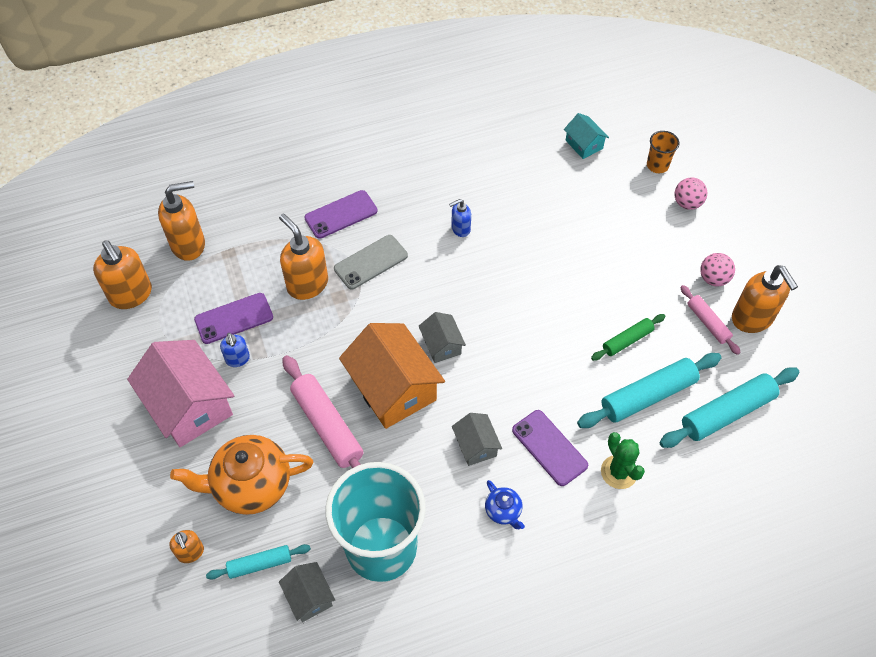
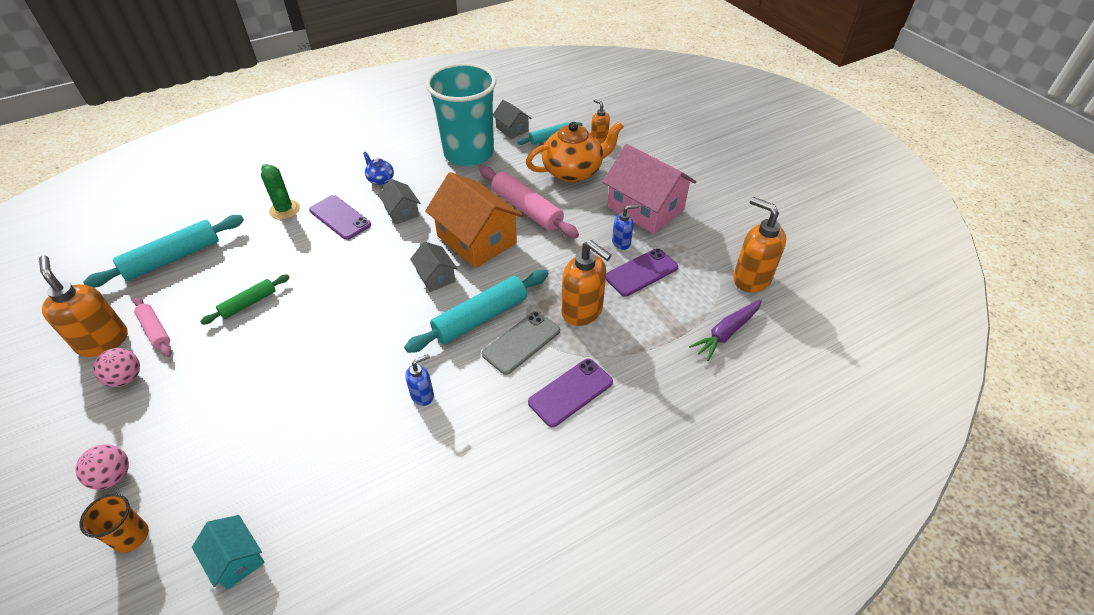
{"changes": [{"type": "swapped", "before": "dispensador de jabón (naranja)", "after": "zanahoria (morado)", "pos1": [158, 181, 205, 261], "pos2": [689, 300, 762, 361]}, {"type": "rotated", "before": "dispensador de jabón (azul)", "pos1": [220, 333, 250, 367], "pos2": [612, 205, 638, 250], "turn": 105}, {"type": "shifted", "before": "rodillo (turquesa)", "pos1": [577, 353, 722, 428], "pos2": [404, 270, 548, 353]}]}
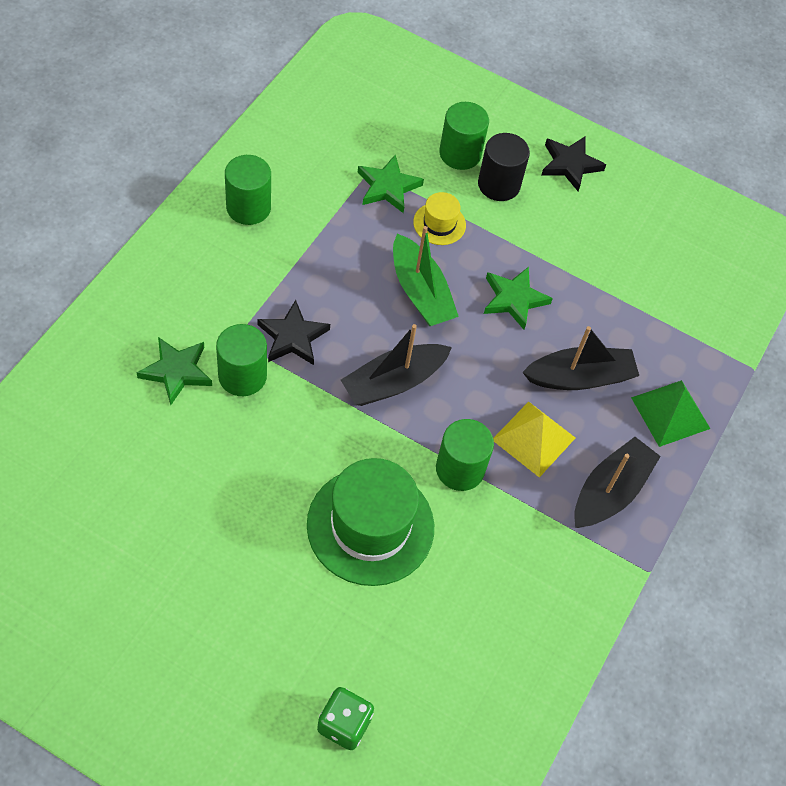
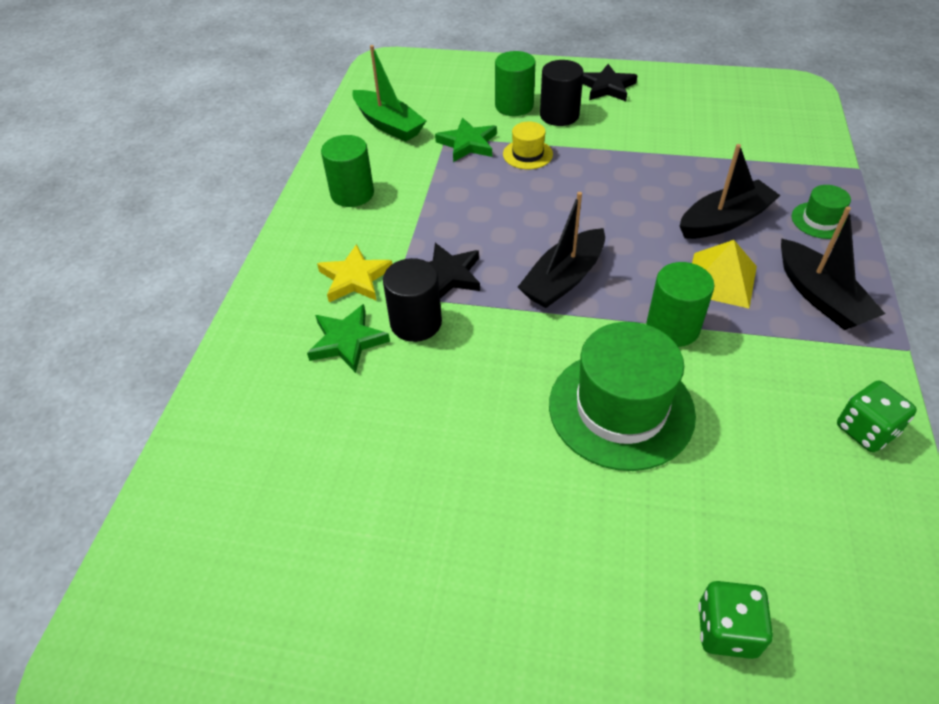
{"changes": [{"type": "repainted", "before": "cilindro (verde)", "after": "cilindro (negro)", "pos1": [216, 324, 267, 396], "pos2": [383, 258, 442, 342]}, {"type": "shifted", "before": "barco (verde)", "pos1": [393, 226, 459, 326], "pos2": [352, 45, 426, 142]}, {"type": "gone", "before": "estrella (verde)", "pos1": [484, 267, 553, 329]}, {"type": "rotated", "before": "barco (negro)", "pos1": [574, 437, 661, 528], "pos2": [781, 206, 885, 330], "turn": 135}, {"type": "swapped", "before": "pirámide (verde)", "after": "sombrero (verde)", "pos1": [631, 380, 710, 447], "pos2": [792, 185, 851, 239]}, {"type": "new", "after": "estrella (amarillo)", "pos2": [317, 244, 392, 302]}, {"type": "new", "after": "dado (verde)", "pos2": [837, 380, 917, 452]}]}
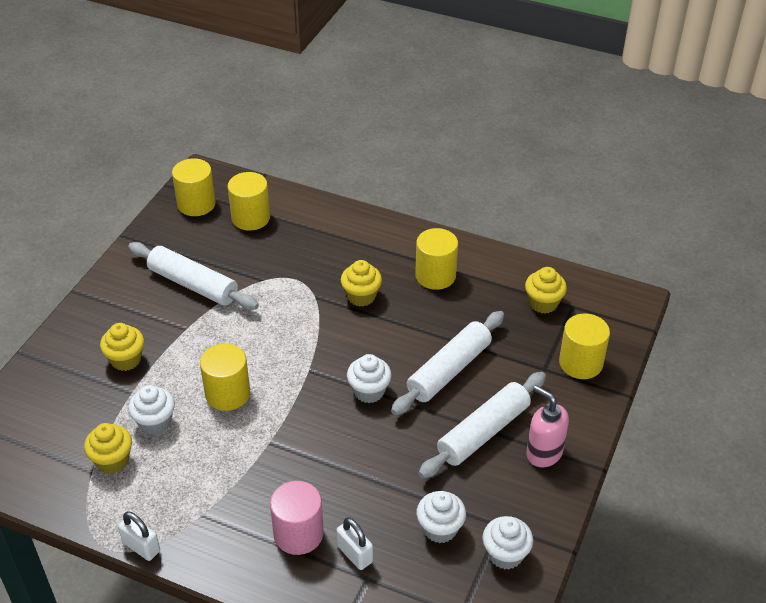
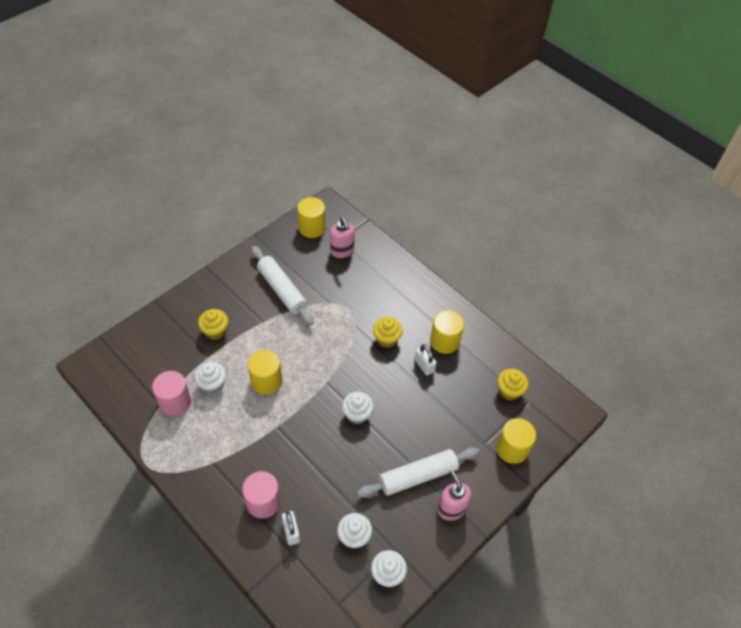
{"changes": [{"type": "swapped", "before": "magdalena (amarillo)", "after": "cilindro (rosa)", "pos1": [84, 423, 132, 474], "pos2": [152, 371, 191, 416]}, {"type": "shifted", "before": "candado (blanco)", "pos1": [118, 511, 160, 561], "pos2": [414, 344, 437, 376]}, {"type": "swapped", "before": "cilindro (amarillo)", "after": "dispensador de jabón (rosa)", "pos1": [228, 172, 270, 230], "pos2": [330, 217, 355, 258]}, {"type": "gone", "before": "rodillo (blanco)", "pos1": [391, 311, 504, 415]}]}
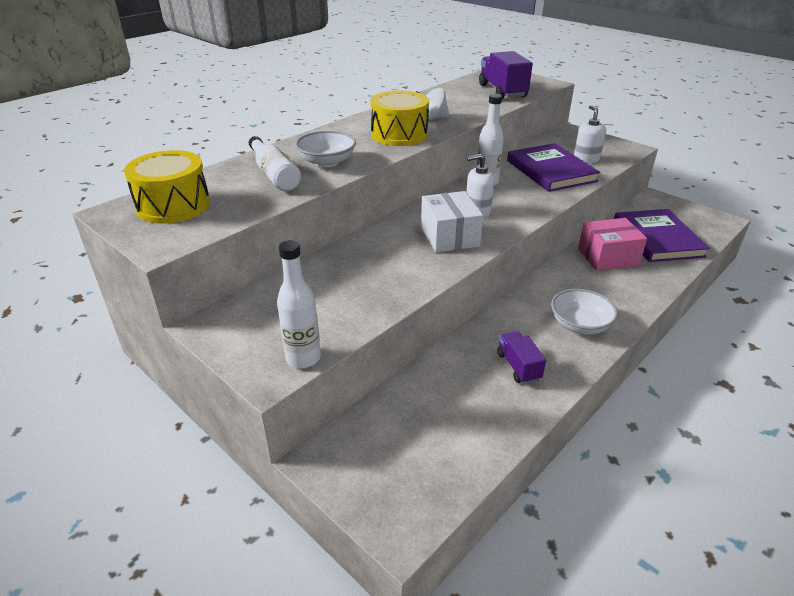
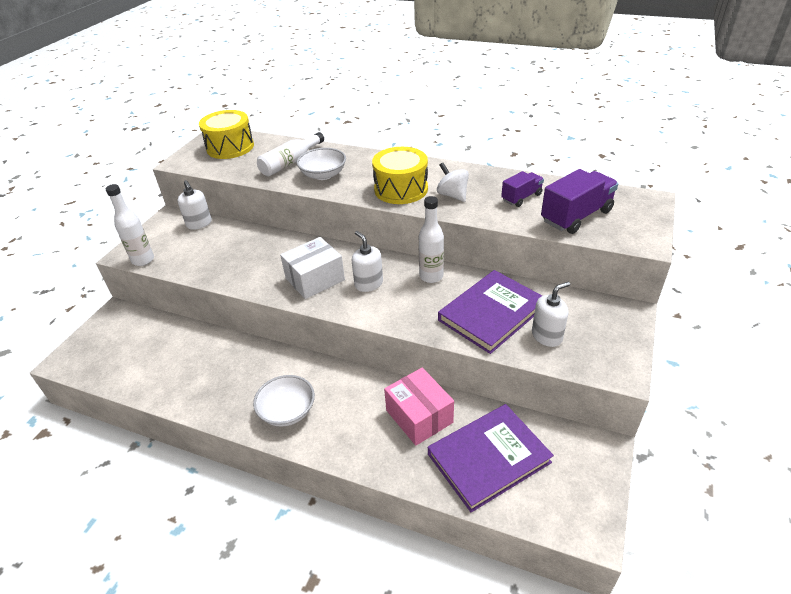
{"changes": [{"type": "shifted", "before": "camión (morado)", "pos1": [497, 331, 546, 384], "pos2": [501, 171, 544, 207]}, {"type": "new", "after": "dispensador de jabón (blanco)", "pos2": [177, 180, 212, 230]}]}
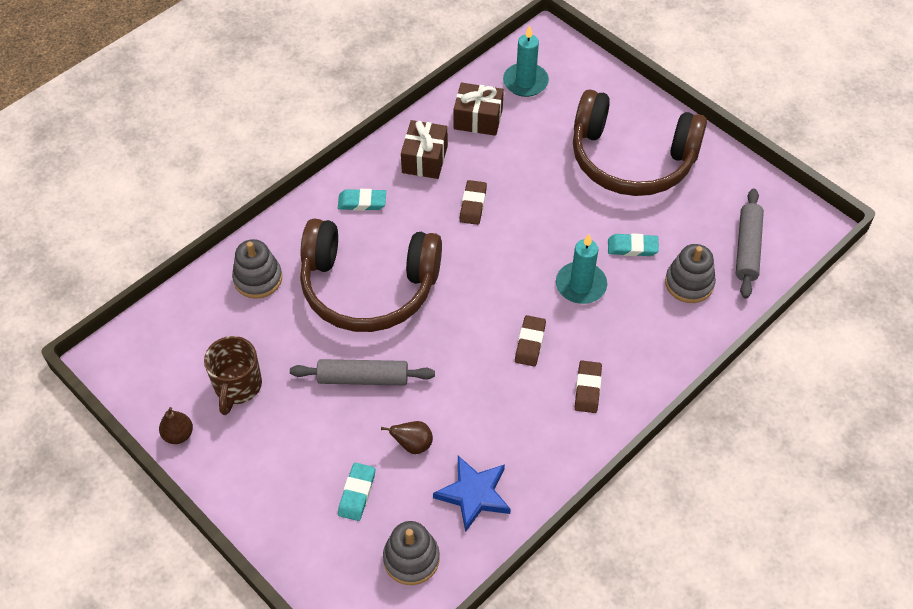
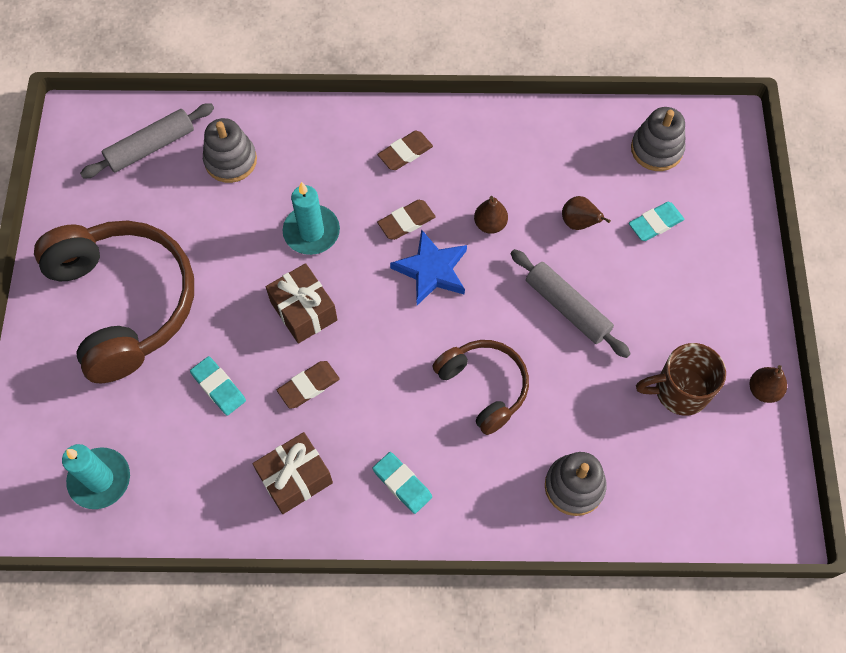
{"changes": [{"type": "rotated", "before": "taza (marrón)", "pos1": [204, 336, 262, 415], "pos2": [636, 343, 726, 416], "turn": -150}, {"type": "scaled", "before": "auriculares (marrón)", "pos1": [300, 219, 442, 332], "pos2": [433, 340, 529, 435], "scale": 0.56}, {"type": "shifted", "before": "estrella (azul)", "pos1": [433, 456, 511, 532], "pos2": [390, 229, 467, 305]}, {"type": "shifted", "before": "regalo (marrón)", "pos1": [454, 83, 504, 136], "pos2": [266, 263, 337, 344]}, {"type": "shifted", "before": "goma de borrar (turquesa)", "pos1": [608, 233, 659, 256], "pos2": [190, 356, 246, 416]}, {"type": "new", "after": "pera (marrón)", "pos2": [474, 196, 508, 234]}]}
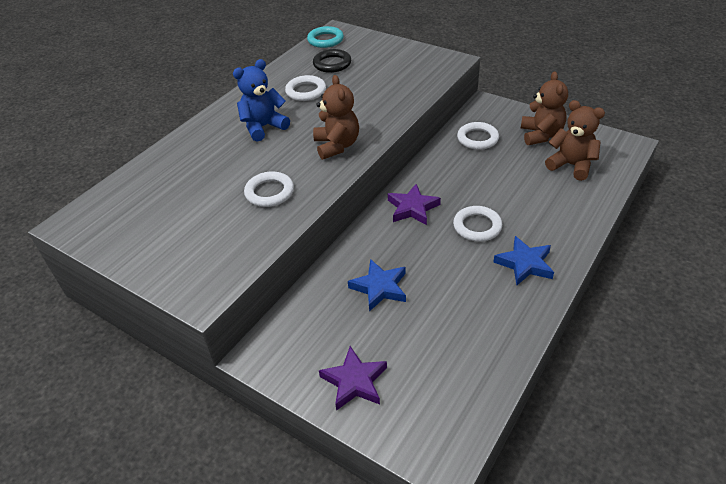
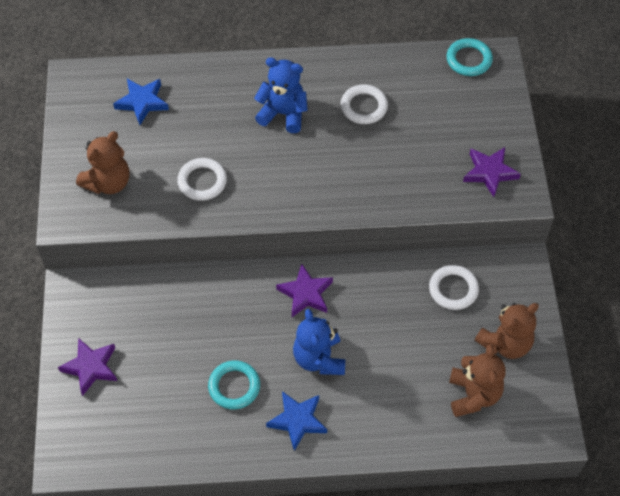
{"changes": [{"type": "gone", "before": "anillo (negro)", "pos1": [313, 49, 351, 73]}, {"type": "shifted", "before": "osito (marrón)", "pos1": [313, 75, 359, 160], "pos2": [76, 131, 129, 194]}, {"type": "shifted", "before": "estrella (azul)", "pos1": [348, 259, 406, 311], "pos2": [113, 79, 169, 125]}, {"type": "swapped", "before": "anillo (blanco)", "after": "osito (azul)", "pos1": [453, 206, 502, 242], "pos2": [293, 309, 345, 375]}, {"type": "new", "after": "anillo (turquesa)", "pos2": [208, 360, 260, 409]}, {"type": "new", "after": "estrella (morado)", "pos2": [463, 147, 521, 197]}]}
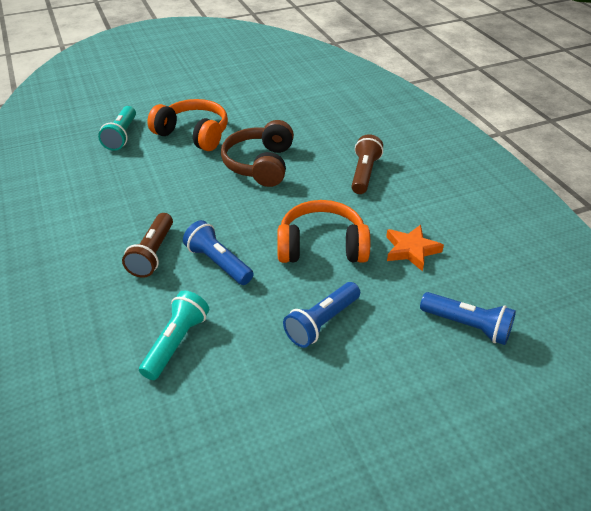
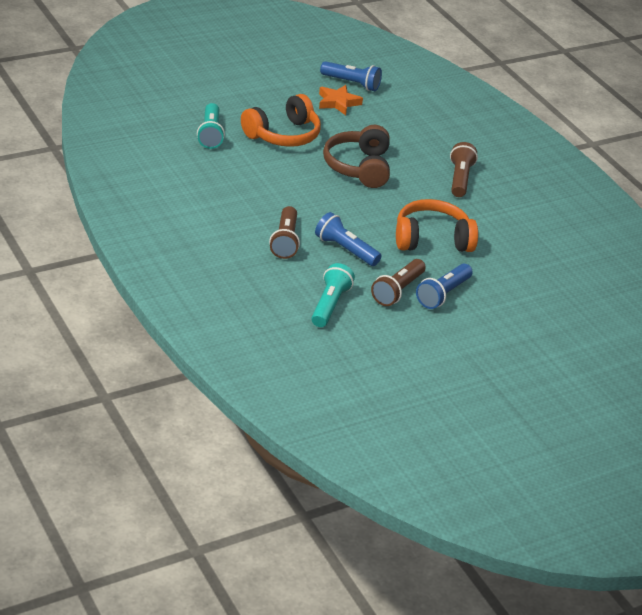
{"changes": [{"type": "rotated", "before": "auriculares (naranja)", "pos1": [147, 99, 228, 151], "pos2": [241, 94, 321, 147], "turn": 120}, {"type": "shifted", "before": "estrella (naranja)", "pos1": [386, 225, 444, 271], "pos2": [319, 85, 363, 115]}, {"type": "shifted", "before": "lámpara de mano (azul)", "pos1": [420, 292, 516, 345], "pos2": [320, 61, 382, 91]}, {"type": "new", "after": "lámpara de mano (marrón)", "pos2": [371, 259, 426, 306]}]}
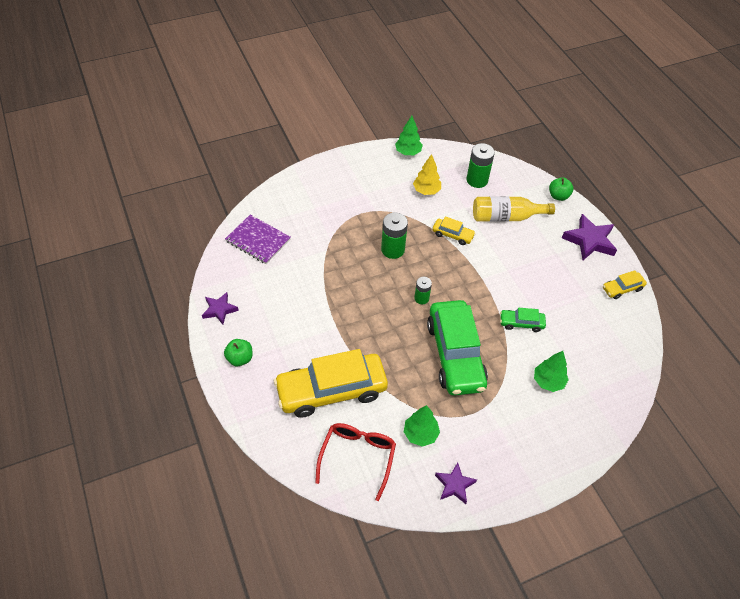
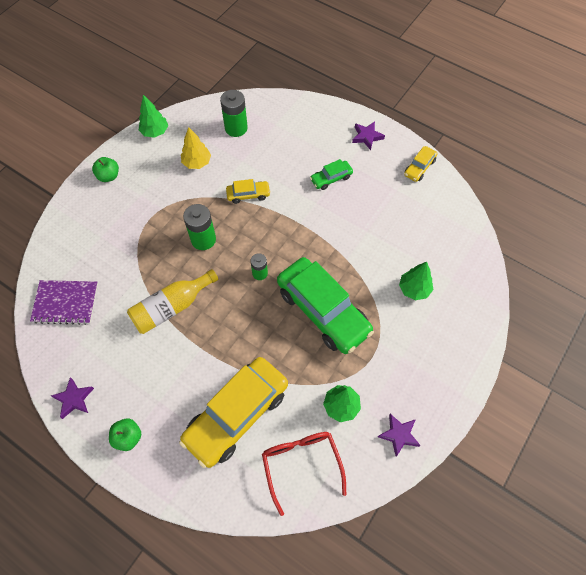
{"changes": [{"type": "shifted", "before": "botella (amarillo)", "pos1": [473, 196, 555, 222], "pos2": [127, 269, 218, 334]}, {"type": "shifted", "before": "coche (verde)", "pos1": [500, 308, 546, 332], "pos2": [310, 159, 353, 190]}, {"type": "shifted", "before": "manzana (verde)", "pos1": [549, 177, 573, 201], "pos2": [92, 157, 119, 182]}, {"type": "scaled", "before": "estrella (morado)", "pos1": [562, 214, 617, 260], "pos2": [352, 121, 385, 150], "scale": 0.62}]}
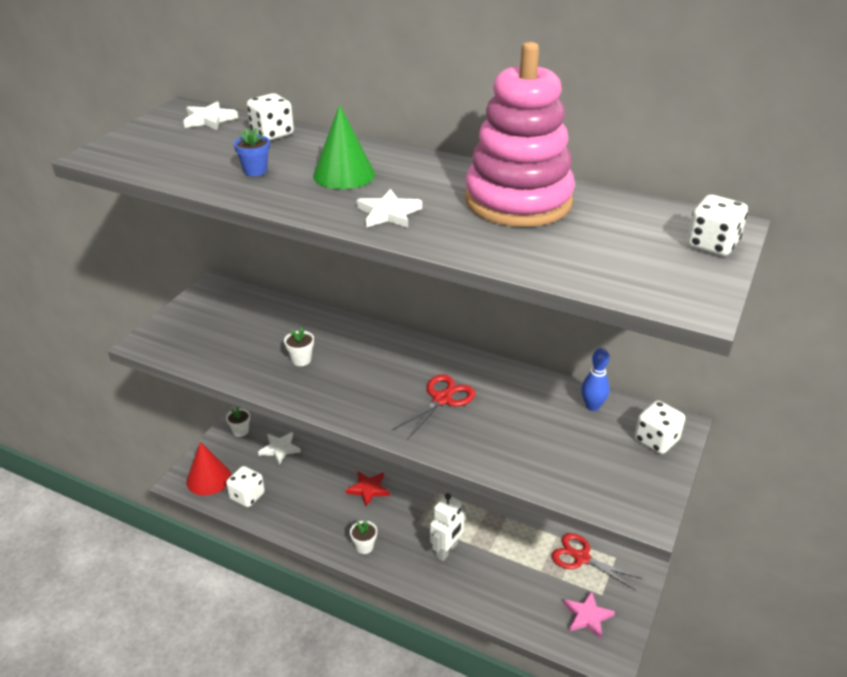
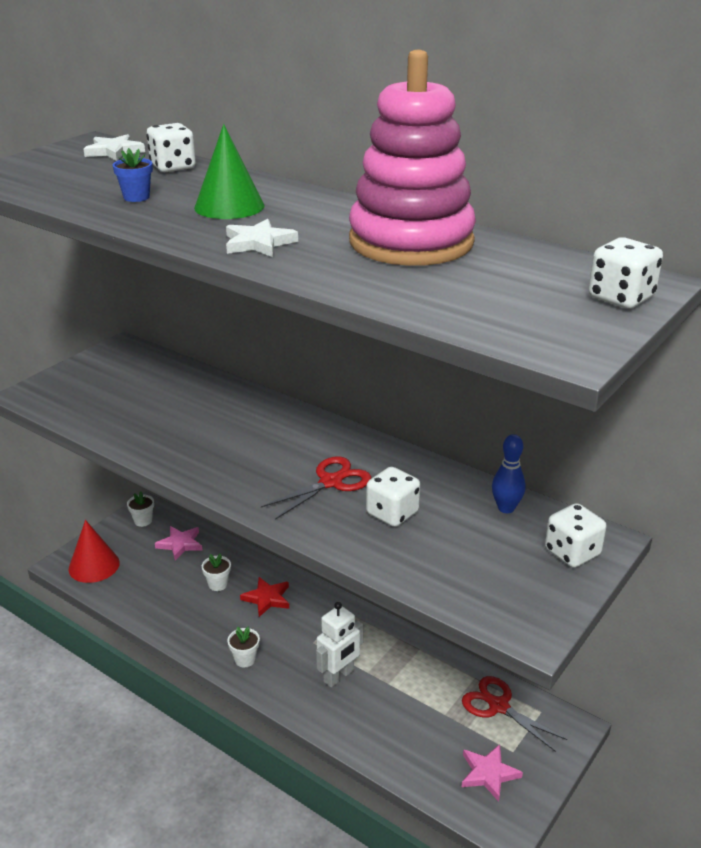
{"changes": [{"type": "shifted", "before": "dado (blanco)", "pos1": [226, 466, 265, 507], "pos2": [366, 467, 420, 527]}, {"type": "repainted", "before": "estrella (blanco)", "after": "estrella (rosa)", "pos1": [258, 432, 301, 465], "pos2": [155, 526, 203, 560]}, {"type": "shifted", "before": "maceta (blanco)", "pos1": [284, 327, 314, 366], "pos2": [202, 553, 231, 591]}]}
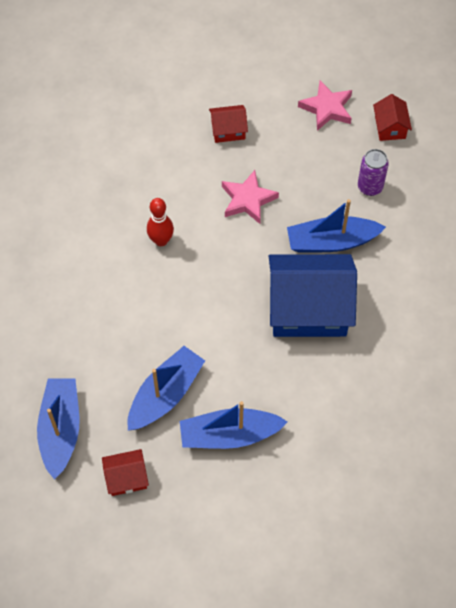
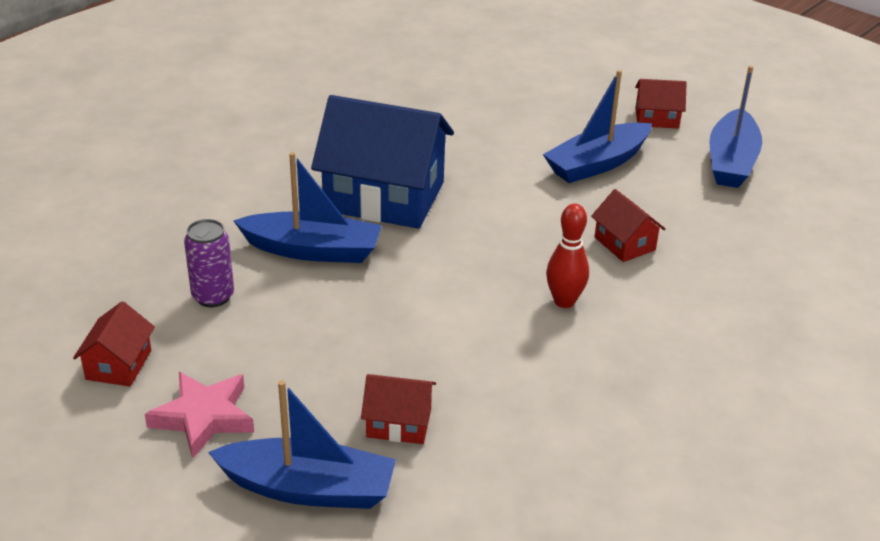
{"changes": [{"type": "shifted", "before": "barco (azul)", "pos1": [180, 401, 287, 449], "pos2": [208, 380, 396, 509]}, {"type": "gone", "before": "estrella (rosa)", "pos1": [222, 170, 279, 224]}, {"type": "new", "after": "casa (rojo)", "pos2": [591, 189, 665, 262]}]}
